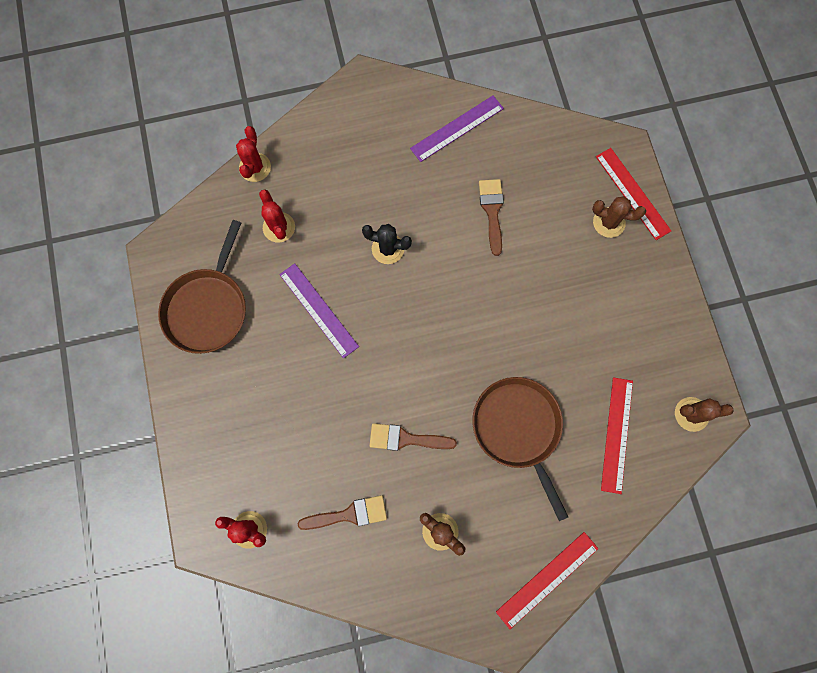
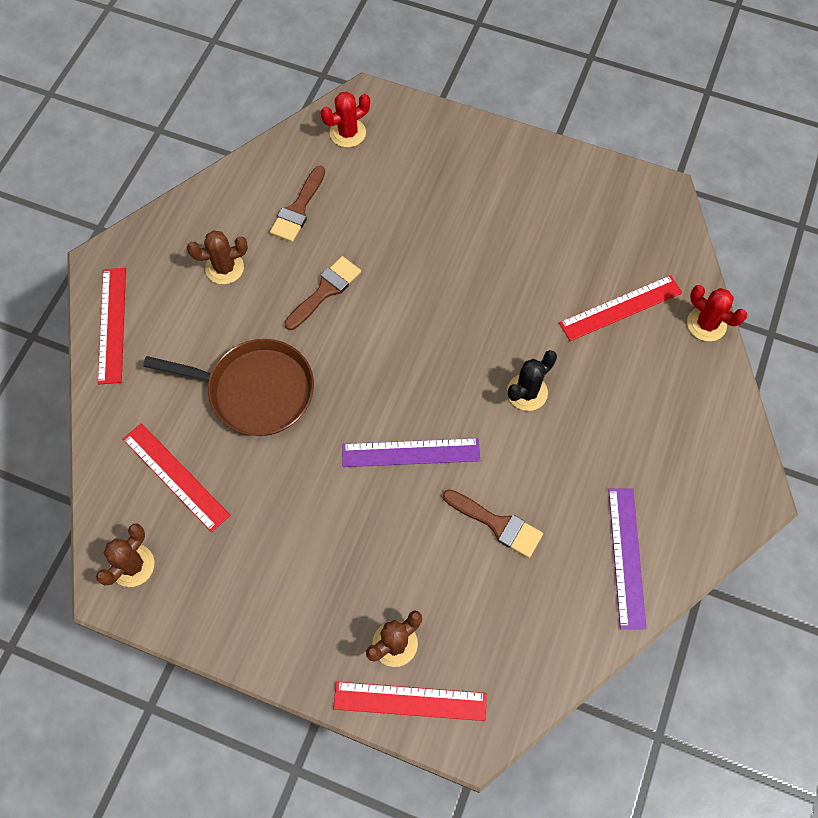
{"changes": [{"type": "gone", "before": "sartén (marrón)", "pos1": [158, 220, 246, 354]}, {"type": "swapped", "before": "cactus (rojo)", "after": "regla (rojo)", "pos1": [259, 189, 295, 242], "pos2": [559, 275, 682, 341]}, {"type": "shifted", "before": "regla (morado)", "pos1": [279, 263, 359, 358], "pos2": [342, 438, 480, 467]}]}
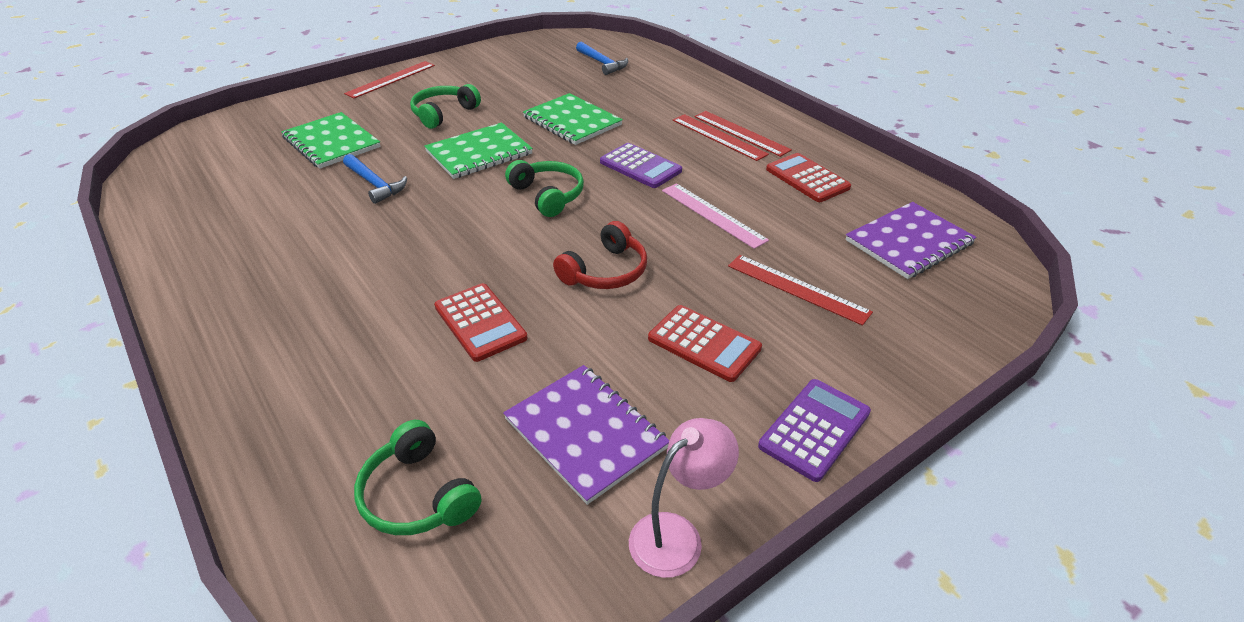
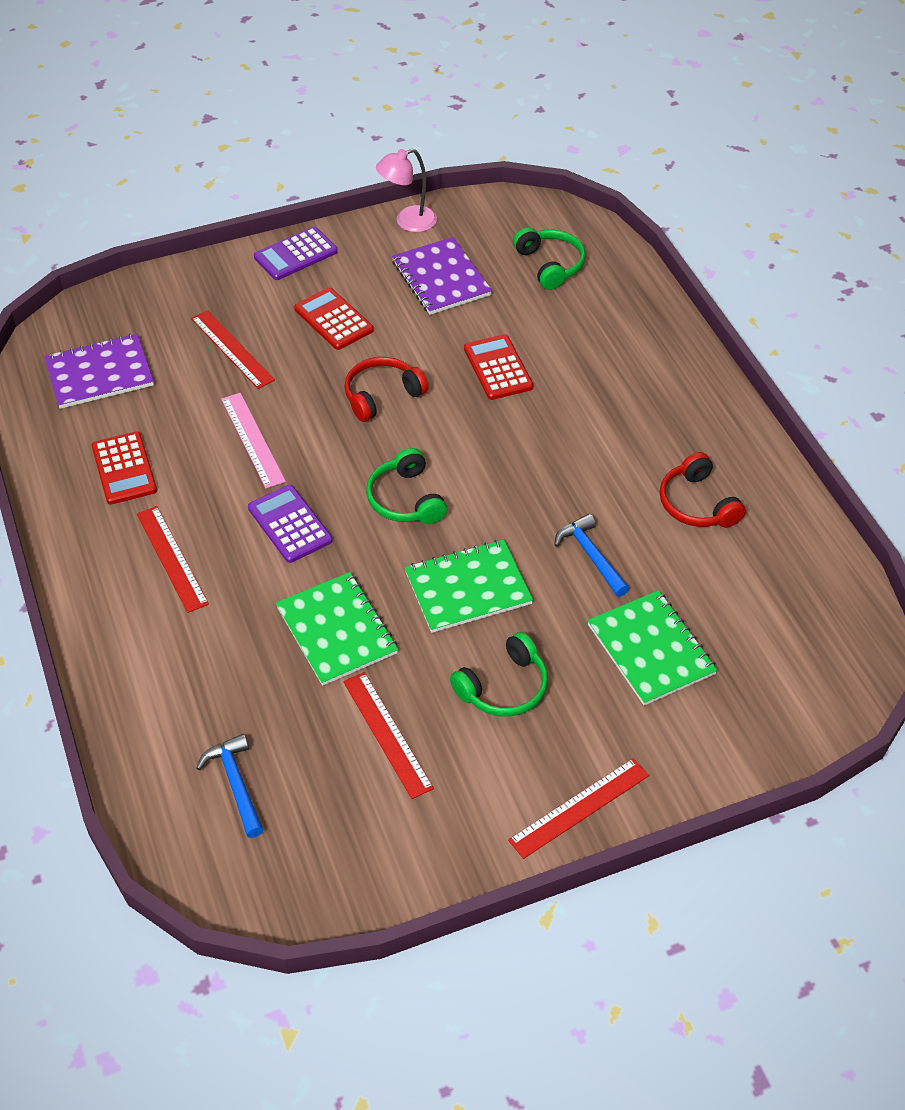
{"changes": [{"type": "shifted", "before": "regla (rojo)", "pos1": [694, 111, 792, 157], "pos2": [343, 672, 434, 799]}, {"type": "new", "after": "auriculares (rojo)", "pos2": [660, 452, 746, 528]}]}
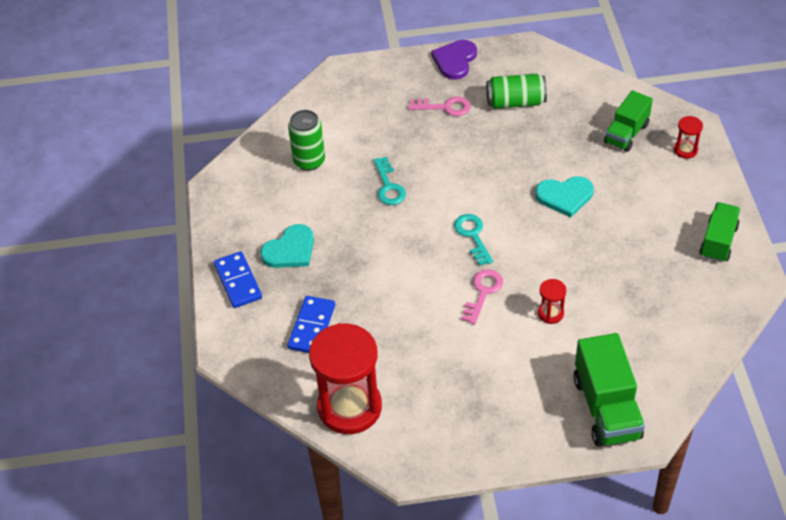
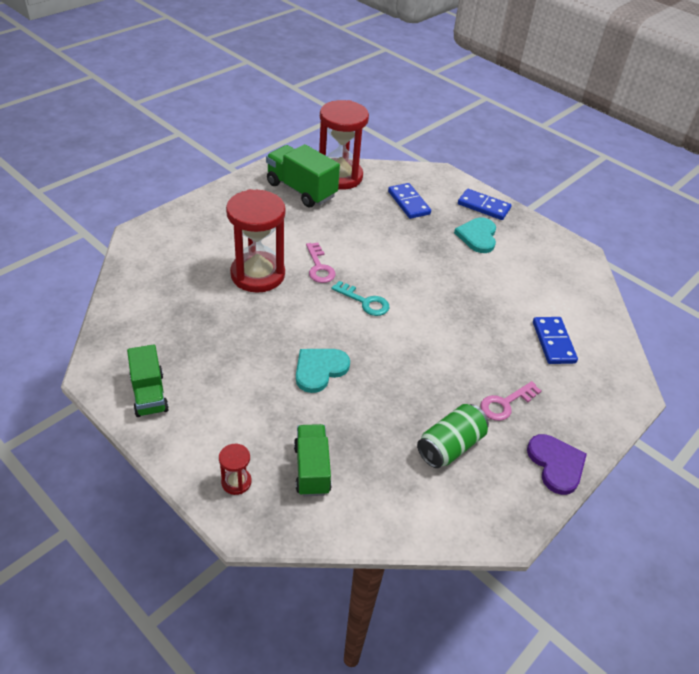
{"changes": [{"type": "gone", "before": "lata (verde)", "pos1": [288, 110, 325, 171]}, {"type": "gone", "before": "llave (turquesa)", "pos1": [374, 157, 406, 205]}, {"type": "scaled", "before": "reloj de arena (rojo)", "pos1": [538, 279, 567, 324], "pos2": [226, 189, 286, 293], "scale": 2.36}, {"type": "shifted", "before": "camión (verde)", "pos1": [574, 333, 645, 447], "pos2": [266, 144, 340, 208]}, {"type": "new", "after": "ficha de dominó (azul)", "pos2": [533, 317, 578, 364]}]}
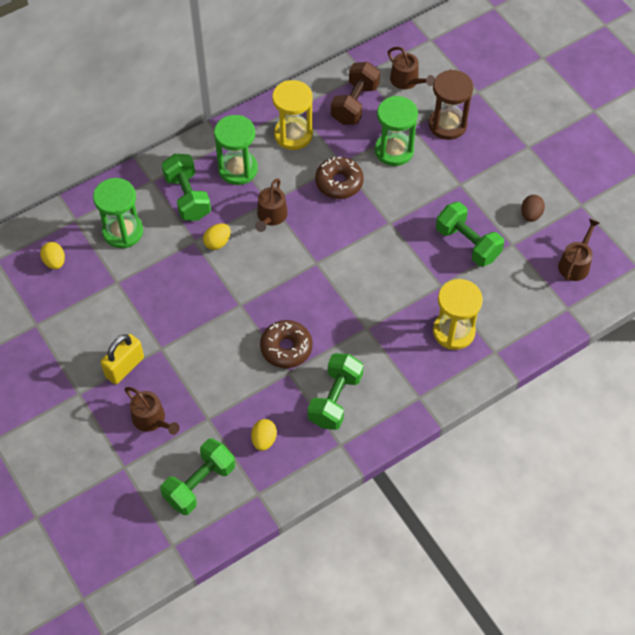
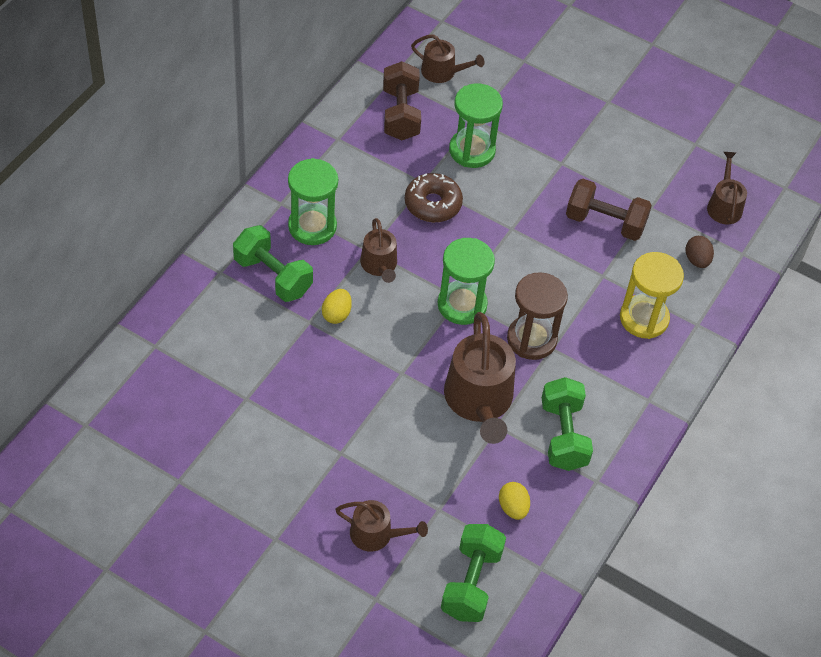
{"changes": [{"type": "gone", "before": "huevo (amarillo)", "pos1": [40, 242, 65, 270]}, {"type": "shifted", "before": "reloj de arena (verde)", "pos1": [93, 178, 143, 248], "pos2": [438, 238, 495, 325]}, {"type": "gone", "before": "candado (amarillo)", "pos1": [101, 334, 144, 384]}, {"type": "swapped", "before": "rosquilla (marrón)", "after": "regadera (marrón)", "pos1": [260, 320, 312, 368], "pos2": [444, 312, 516, 444]}, {"type": "gone", "before": "reloj de arena (amarillo)", "pos1": [272, 80, 313, 150]}, {"type": "shifted", "before": "reloj de arena (marrón)", "pos1": [429, 70, 473, 140], "pos2": [507, 272, 568, 360]}, {"type": "repainted", "before": "mancuerna (verde)", "after": "mancuerna (marrón)", "pos1": [436, 202, 504, 267], "pos2": [566, 179, 652, 241]}, {"type": "shifted", "before": "huevo (marrón)", "pos1": [521, 195, 545, 222], "pos2": [686, 236, 714, 268]}]}
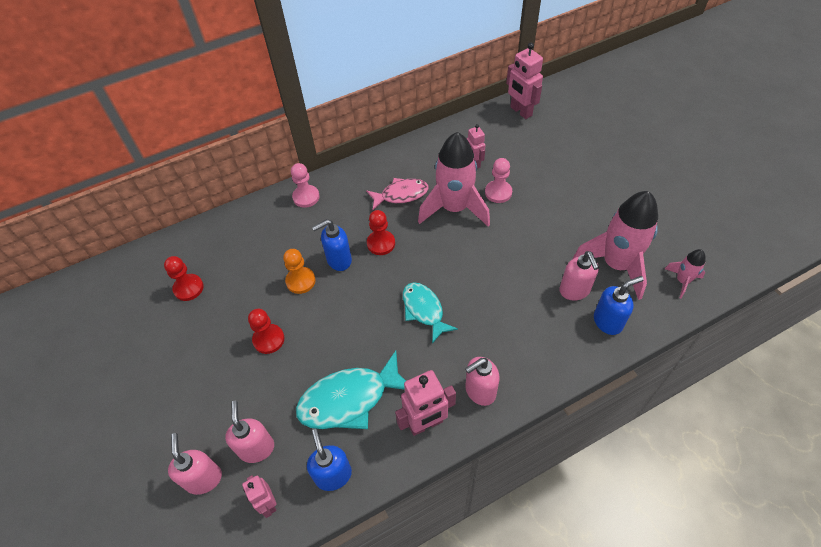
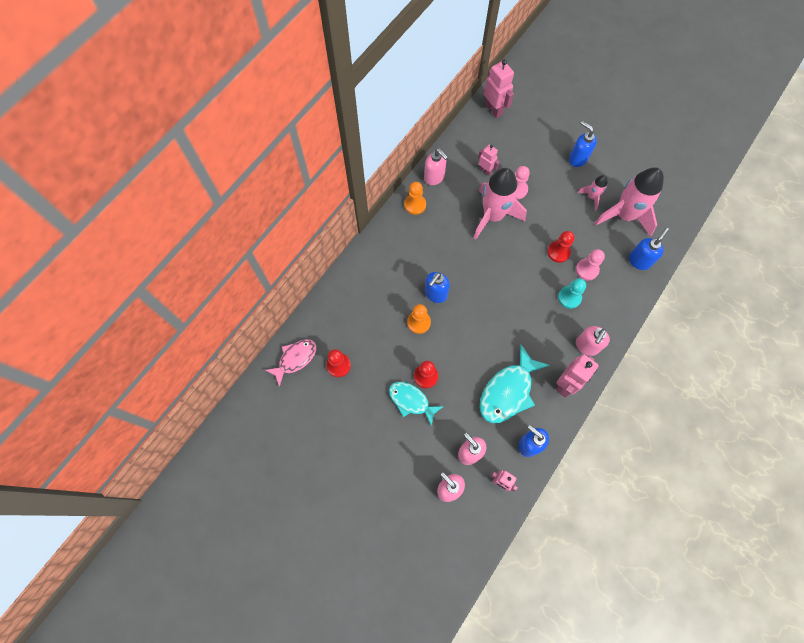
{"changes": [{"type": "shifted", "before": "peón (rosa)", "pos1": [291, 163, 320, 208], "pos2": [576, 249, 605, 280]}, {"type": "shifted", "before": "pez (rosa)", "pos1": [366, 178, 429, 210], "pos2": [265, 339, 316, 387]}, {"type": "shifted", "before": "peón (rojo)", "pos1": [367, 210, 395, 255], "pos2": [547, 231, 574, 263]}, {"type": "shifted", "before": "pez (turquesa)", "pos1": [403, 282, 458, 344], "pos2": [389, 382, 444, 426]}, {"type": "rotated", "before": "robot (rosa)", "pos1": [506, 43, 543, 119], "pos2": [484, 59, 514, 118], "turn": -150}, {"type": "shifted", "before": "dispensador de jabón (rosa)", "pos1": [559, 251, 599, 301], "pos2": [424, 148, 448, 185]}, {"type": "shifted", "before": "cohete (rosa)", "pos1": [665, 249, 705, 298], "pos2": [578, 175, 608, 211]}, {"type": "new", "after": "peón (naranja)", "pos2": [404, 182, 426, 215]}, {"type": "new", "after": "peón (turquesa)", "pos2": [558, 278, 586, 309]}, {"type": "new", "after": "dispensador de jabón (azul)", "pos2": [569, 121, 597, 167]}]}
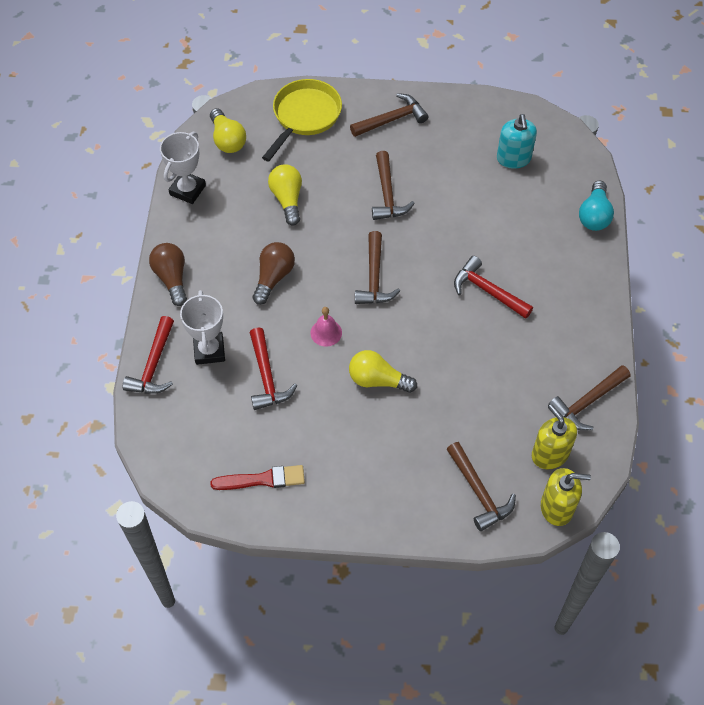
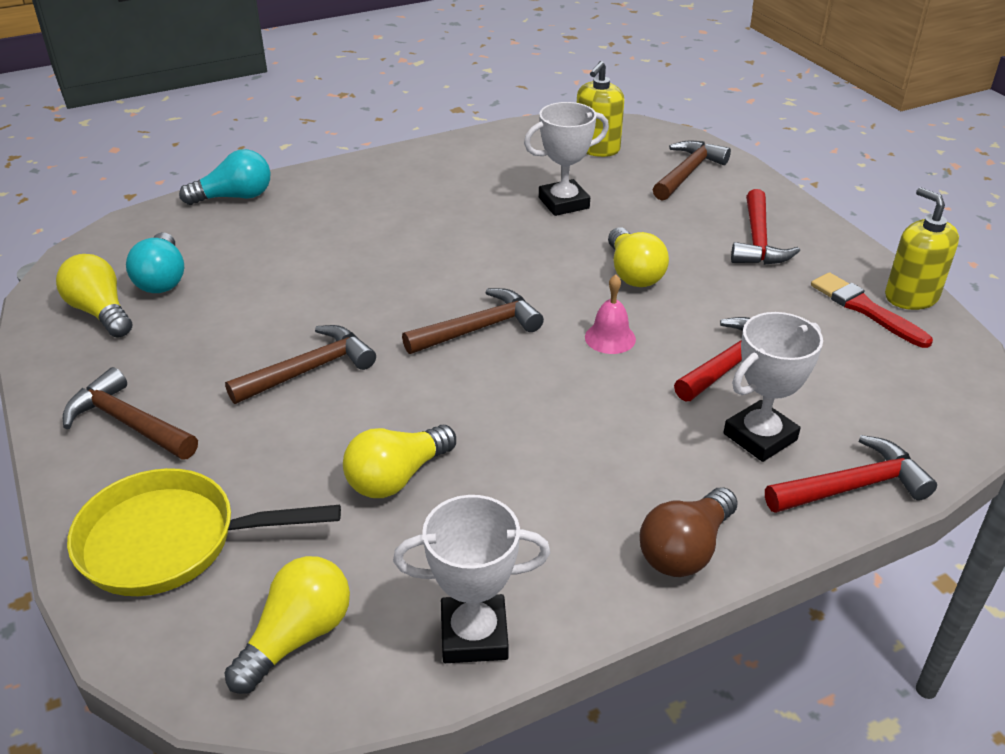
{"changes": [{"type": "gone", "before": "bombilla (marrón)", "pos1": [253, 242, 295, 305]}, {"type": "shifted", "before": "martillo (rojo)", "pos1": [454, 256, 533, 319], "pos2": [731, 189, 800, 265]}, {"type": "swapped", "before": "dispensador de jabón (turquesa)", "after": "bombilla (turquesa)", "pos1": [497, 114, 537, 169], "pos2": [126, 232, 184, 293]}, {"type": "shifted", "before": "dispensador de jabón (amarillo)", "pos1": [541, 468, 591, 526], "pos2": [885, 187, 959, 310]}, {"type": "gone", "before": "martillo (marrón)", "pos1": [548, 365, 631, 431]}, {"type": "new", "after": "bombilla (amarillo)", "pos2": [56, 254, 132, 337]}, {"type": "new", "after": "trofeo (blanco)", "pos2": [524, 102, 609, 216]}]}
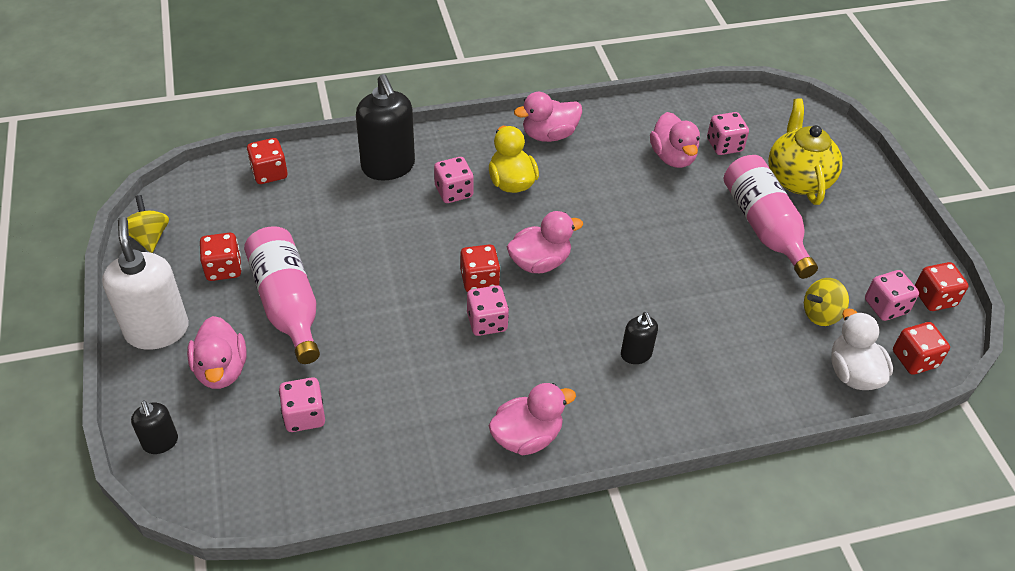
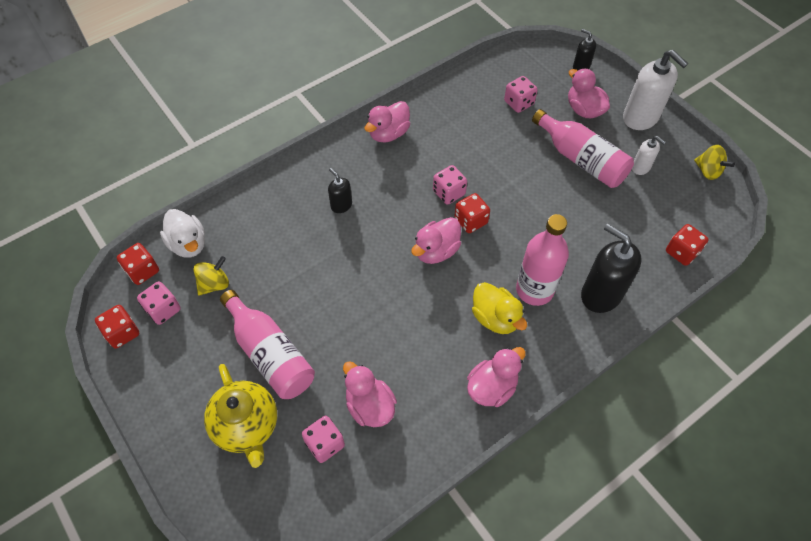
{"changes": [{"type": "swapped", "before": "dado (rojo)", "after": "dispensador de jabón (blanco)", "pos1": [200, 233, 242, 281], "pos2": [632, 136, 666, 175]}, {"type": "swapped", "before": "dado (rosa)", "after": "botella (rosa)", "pos1": [434, 157, 474, 203], "pos2": [516, 214, 569, 306]}]}
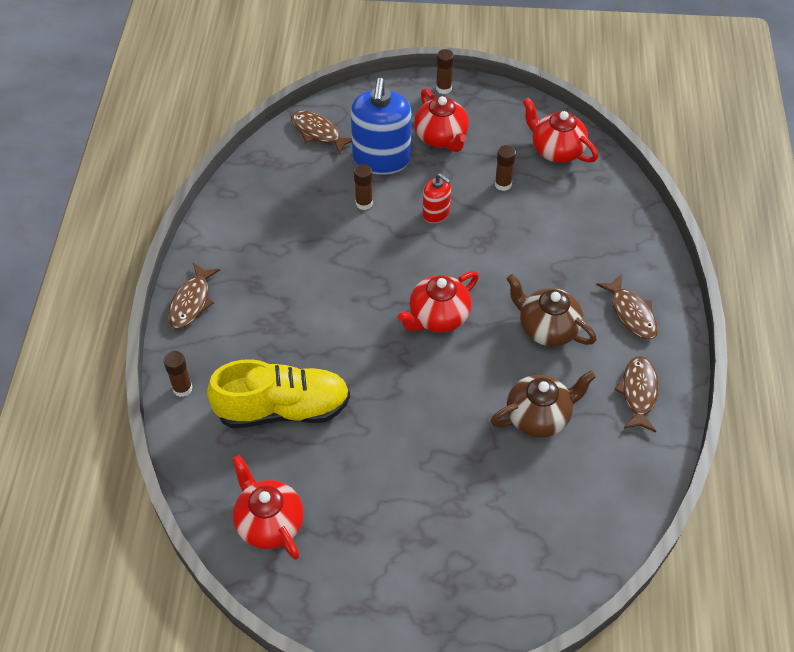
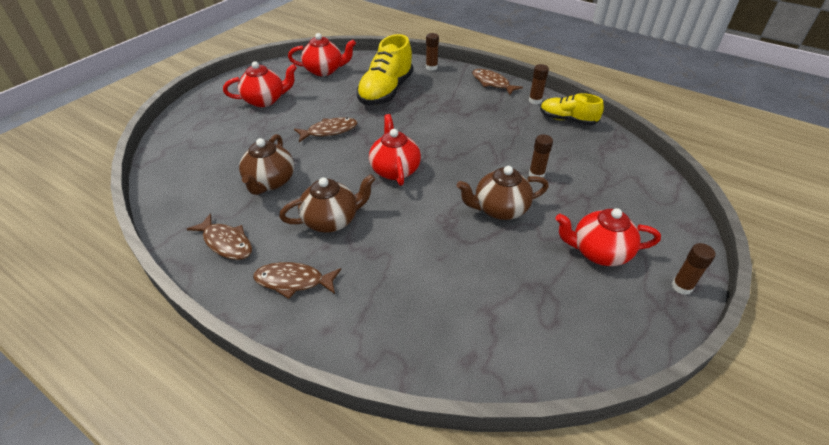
{"changes": [{"type": "shifted", "before": "pez (marrón)", "pos1": [291, 110, 352, 155], "pos2": [294, 117, 357, 142]}, {"type": "gone", "before": "dispensador de jabón (azul)", "pos1": [351, 78, 411, 175]}, {"type": "swapped", "before": "dispensador de jabón (rojo)", "after": "tetera (marrón)", "pos1": [423, 173, 451, 223], "pos2": [457, 166, 549, 220]}, {"type": "shifted", "before": "barra de pegamento (marrón)", "pos1": [495, 145, 516, 191], "pos2": [529, 64, 549, 104]}, {"type": "shifted", "before": "tetera (rojo)", "pos1": [523, 98, 598, 163], "pos2": [223, 61, 297, 107]}, {"type": "new", "after": "zapato (amarillo)", "pos2": [540, 93, 604, 125]}]}
